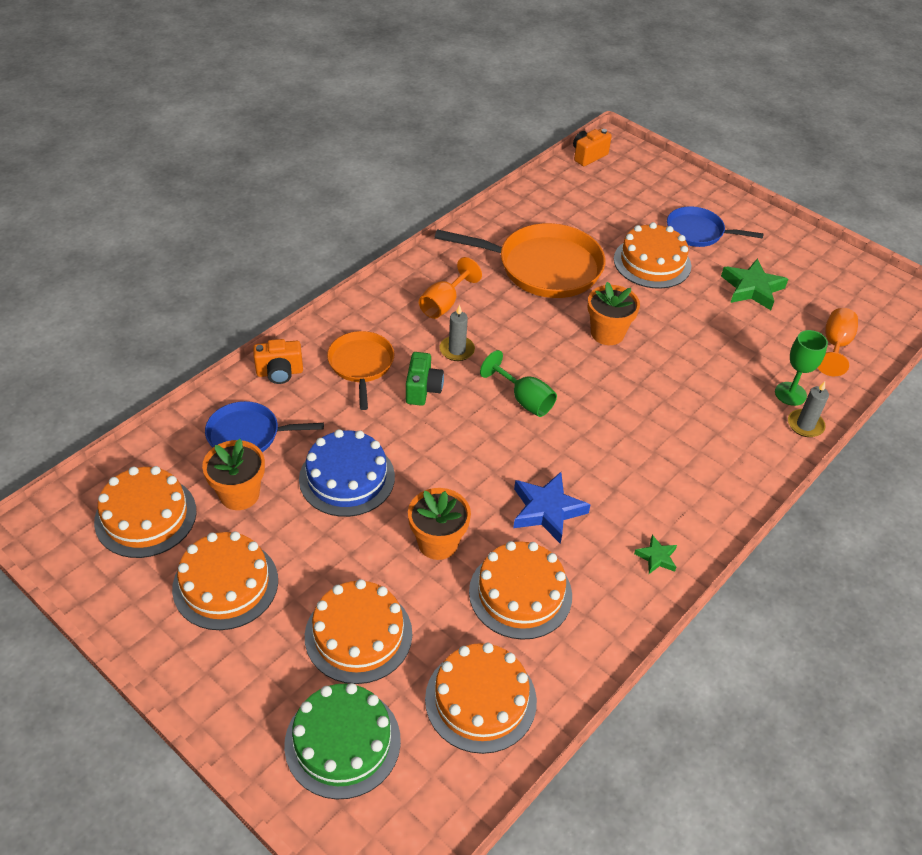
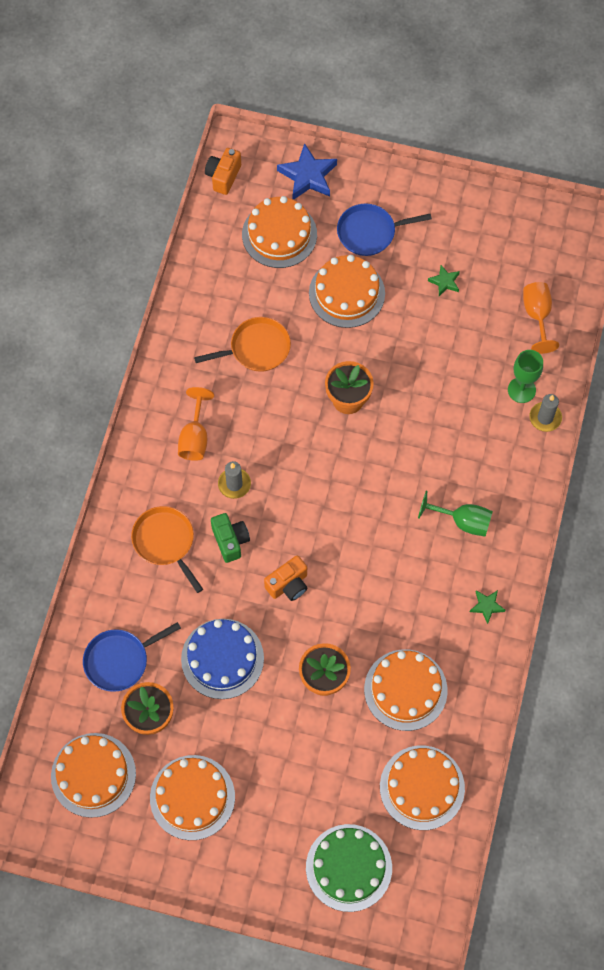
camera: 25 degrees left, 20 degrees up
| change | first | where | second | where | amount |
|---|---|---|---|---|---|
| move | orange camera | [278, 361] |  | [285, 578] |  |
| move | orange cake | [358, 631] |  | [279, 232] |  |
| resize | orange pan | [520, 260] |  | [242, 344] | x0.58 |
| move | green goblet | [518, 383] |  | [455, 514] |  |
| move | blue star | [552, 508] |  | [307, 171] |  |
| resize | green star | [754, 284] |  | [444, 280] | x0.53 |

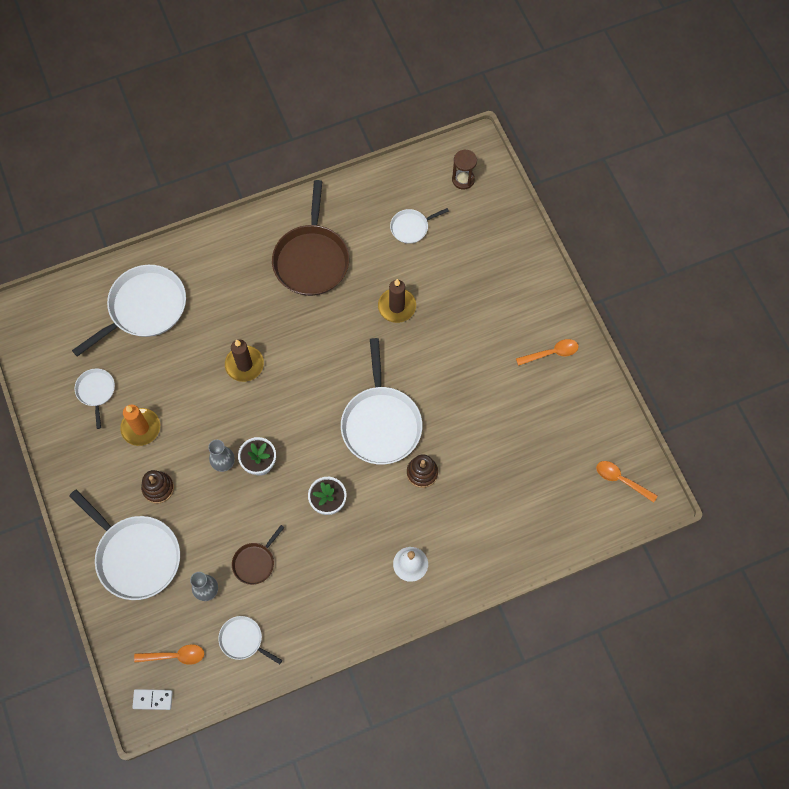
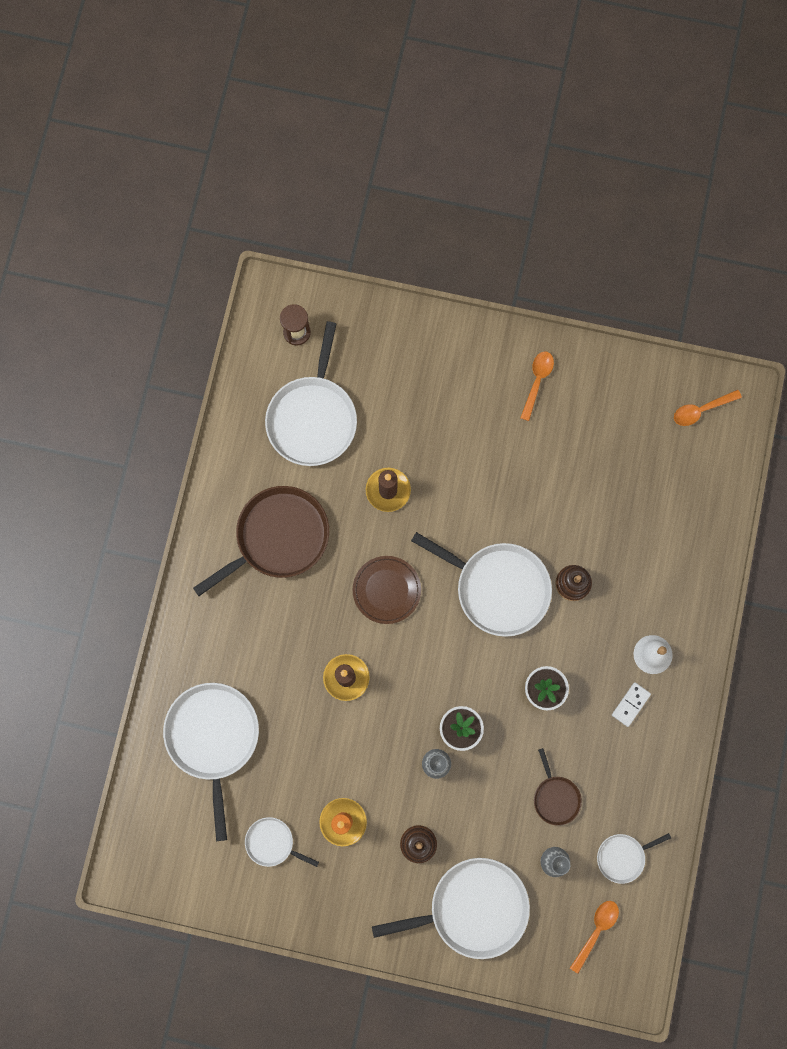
camera: 55 degrees left, 10 degrees up
| change | first | where | second | where | amount |
|---|---|---|---|---|---|
| move | white domino | [152, 699] |  | [631, 704] |  |
| rotate | brown pan | [310, 238] |  | [261, 541] | 75 degrees counterclockwise |
| resize | white pan | [419, 226] |  | [311, 393] | x2.01 |
| insert |  |  | brown plate | [387, 590] |  |

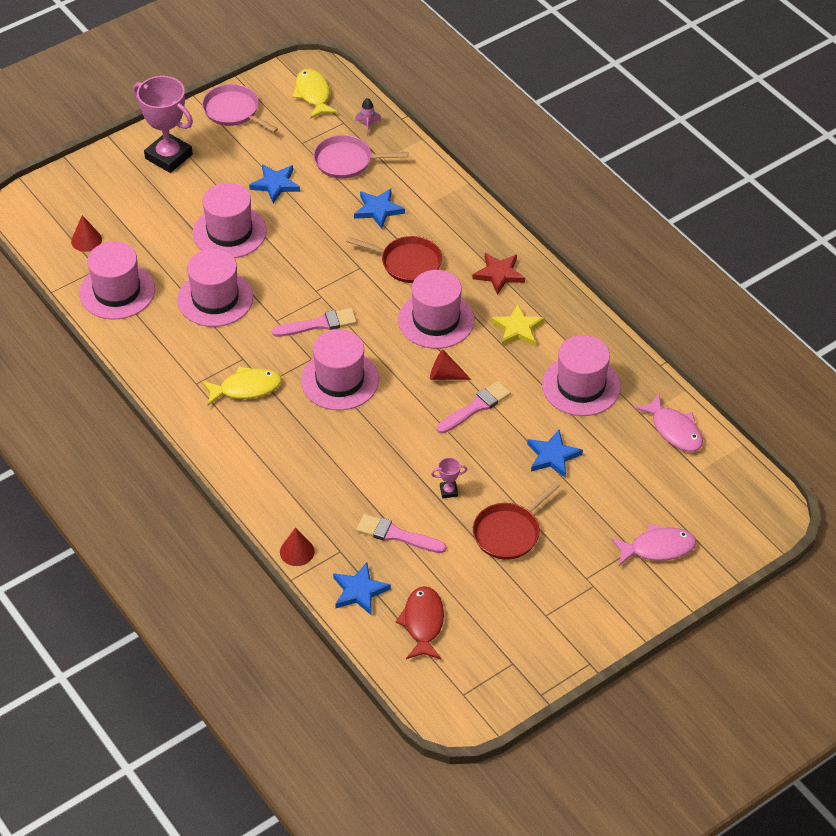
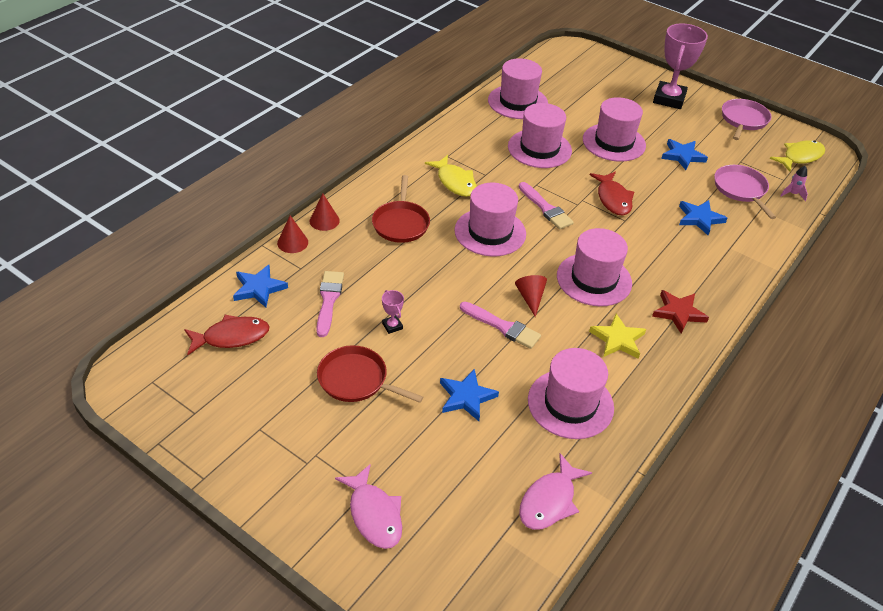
camera: 70 degrees right, 5 degrees down
| change | first | where | second | where | amount |
|---|---|---|---|---|---|
| move | red cone | [86, 233] |  | [325, 212] |  |
| move | red pan | [394, 259] |  | [401, 209] |  |
| insert |  |  | red fish | [612, 193] |  |

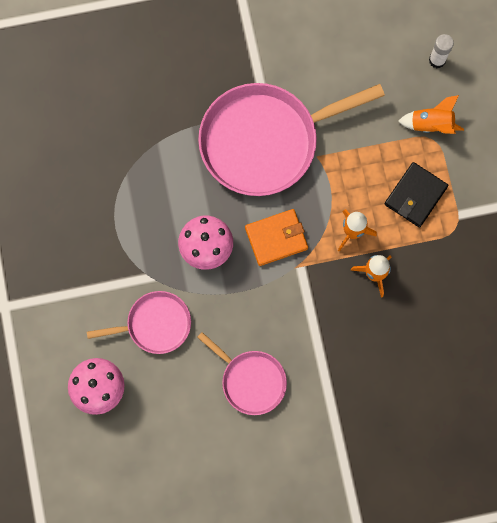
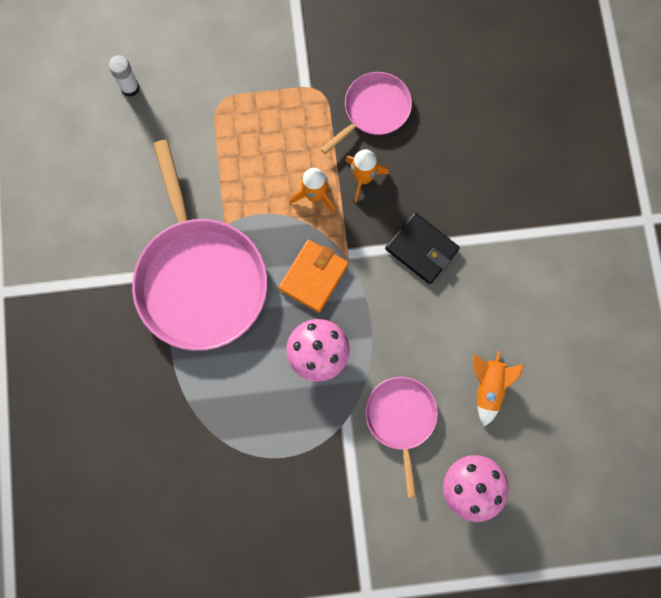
camera: 85 degrees left, 0 degrees up
| change | first | where | second | where | amount |
|---|---|---|---|---|---|
| move | pink pan | [242, 373] |  | [366, 113] |  |
| rotate | orange wallet | [276, 237] |  | [313, 276] | 45 degrees clockwise |
| move | black wallet | [416, 194] |  | [422, 248] |  |
| move | orange rocket | [431, 114] |  | [498, 389] |  |

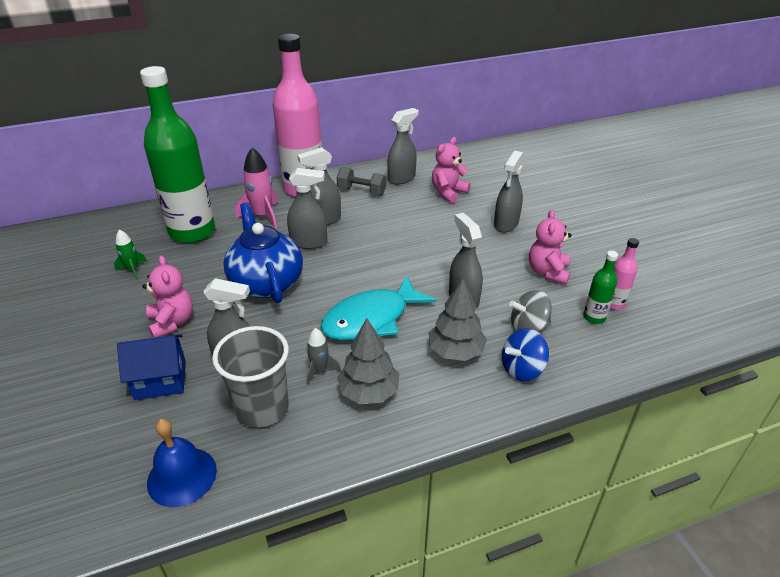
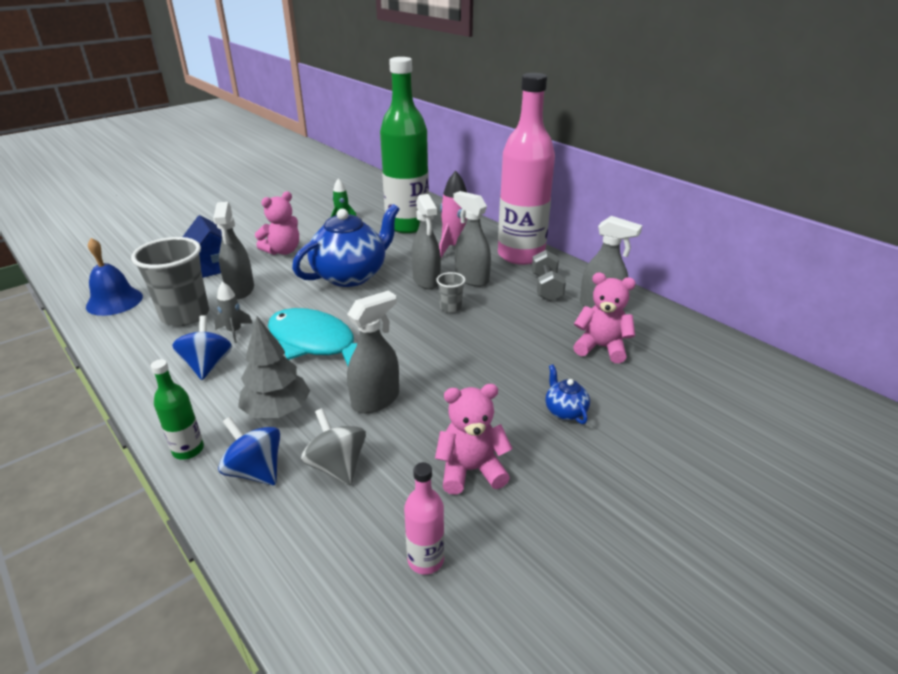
camera: 70 degrees right, 5 degrees down
| change | first | where | second | where | amount |
|---|---|---|---|---|---|
| replace | grey tree | [368, 361] | blue spinning top | [202, 347] |  |
| replace | grey spray bottle | [509, 192] | blue teapot | [567, 394] |  |
| move | green bottle | [600, 287] |  | [177, 409] |  |
| insert |  |  | grey cup | [451, 292] |  |

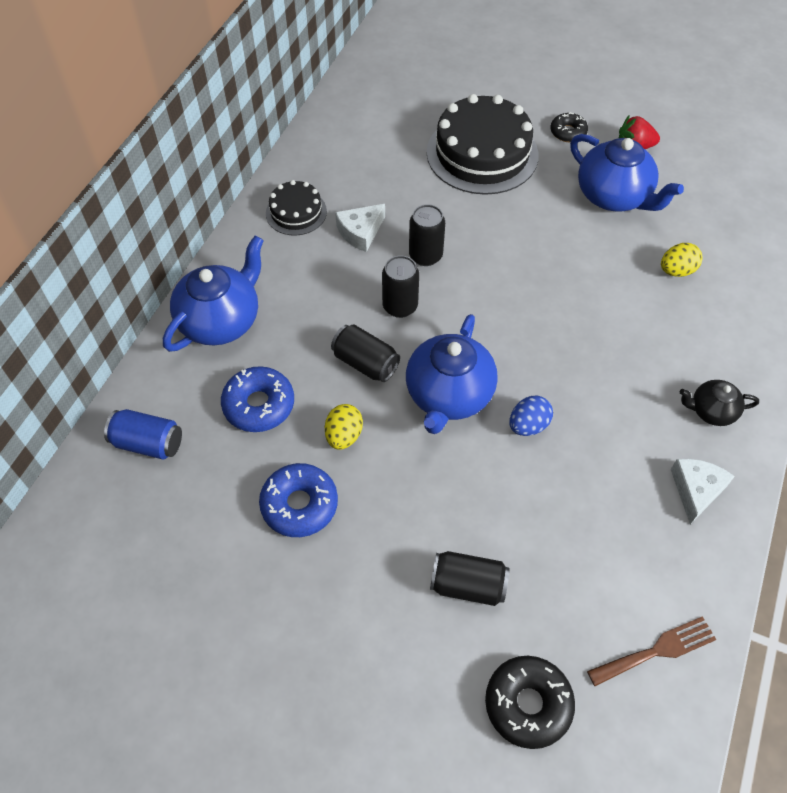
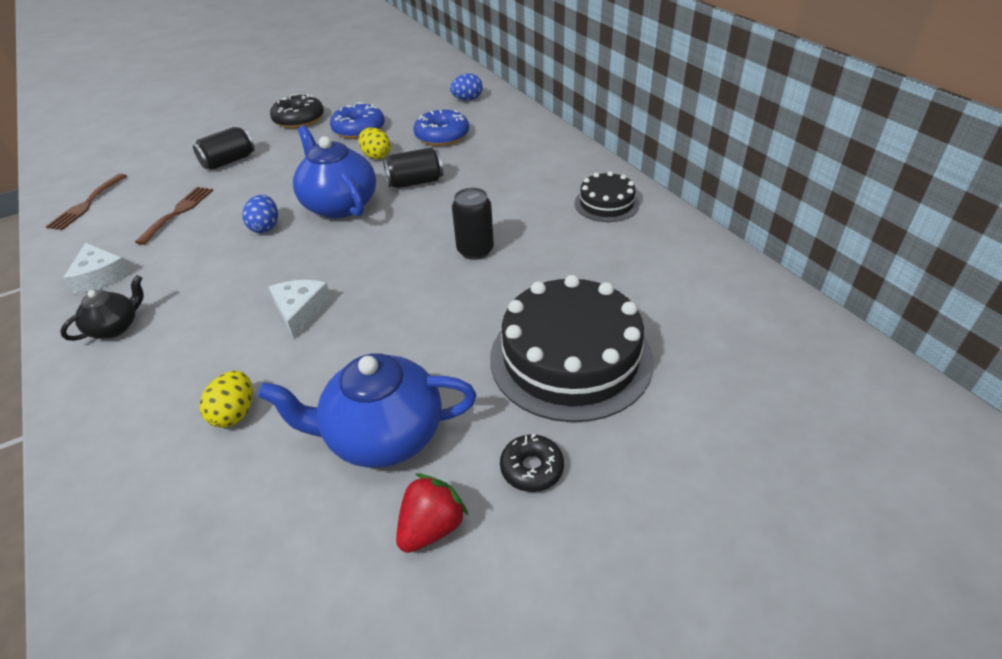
camera: 130 degrees right, 15 degrees down
| change | first | where | second | where | amount |
|---|---|---|---|---|---|
| replace | blue can | [143, 434] | blue egg | [466, 87] |  |
| delete | blue teapot | [213, 294] |  |  |  |
| move | white cheese | [360, 228] |  | [300, 309] |  |
| delete | black can | [400, 286] |  |  |  |
| move | black donut | [530, 702] |  | [297, 111] |  |
| insert |  |  | brown fork | [174, 216] |  |

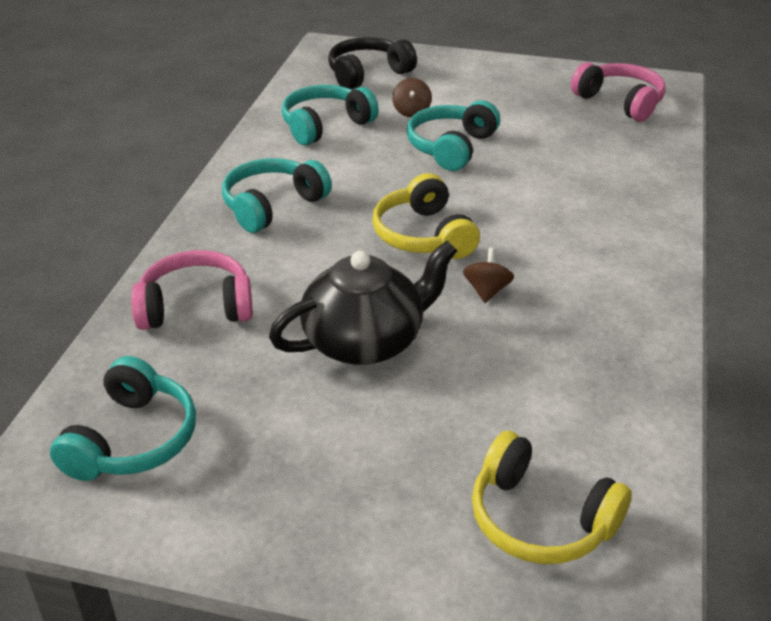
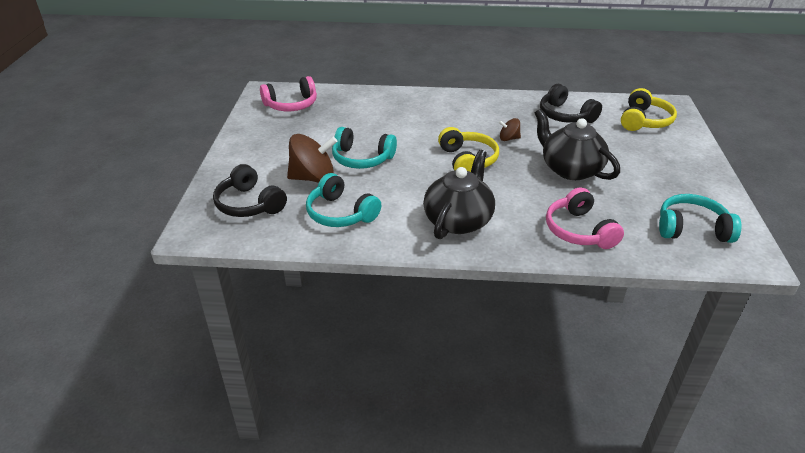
camera: 100 degrees left, 0 degrees up
| change | first | where | second | where | amount |
|---|---|---|---|---|---|
| replace | turquoise headphones | [277, 195] | black teapot | [459, 194] |  |
| rotate | yellow headphones | [426, 216] |  | [468, 149] | 75 degrees counterclockwise |
| resize | brown spinning top | [412, 97] |  | [312, 158] | x2.02 |
| rotate | pink headphones | [618, 91] |  | [288, 93] | 150 degrees counterclockwise |
| insert |  |  | black headphones | [571, 103] |  |

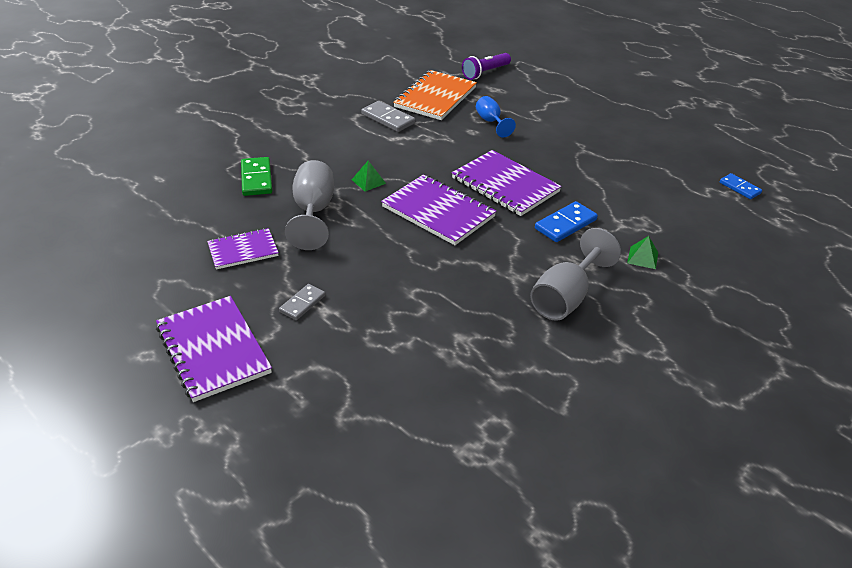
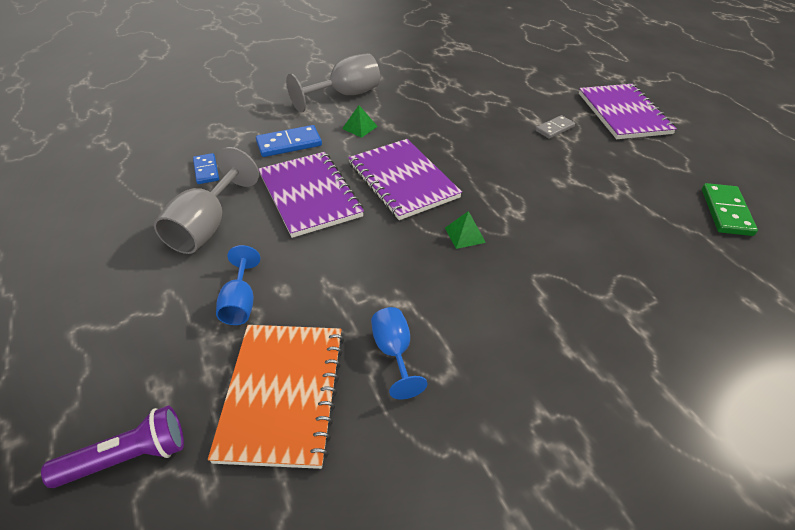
camera: 160 degrees left, 5 degrees up
| change | first | where | second | where | amount |
|---|---|---|---|---|---|
| delete | purple notebook | [243, 248] |  |  |  |
| move | green domino | [256, 176] |  | [730, 209] |  |
| move | grey goblet | [309, 205] |  | [206, 200] |  |
| replace | grey domino | [388, 116] | blue goblet | [399, 353] |  |
| rotate | orange notebook | [435, 95] |  | [276, 397] | 45 degrees counterclockwise |
| move | green pyramid | [642, 252] |  | [360, 121] |  |
| move | blue domino | [741, 186] |  | [206, 168] |  |

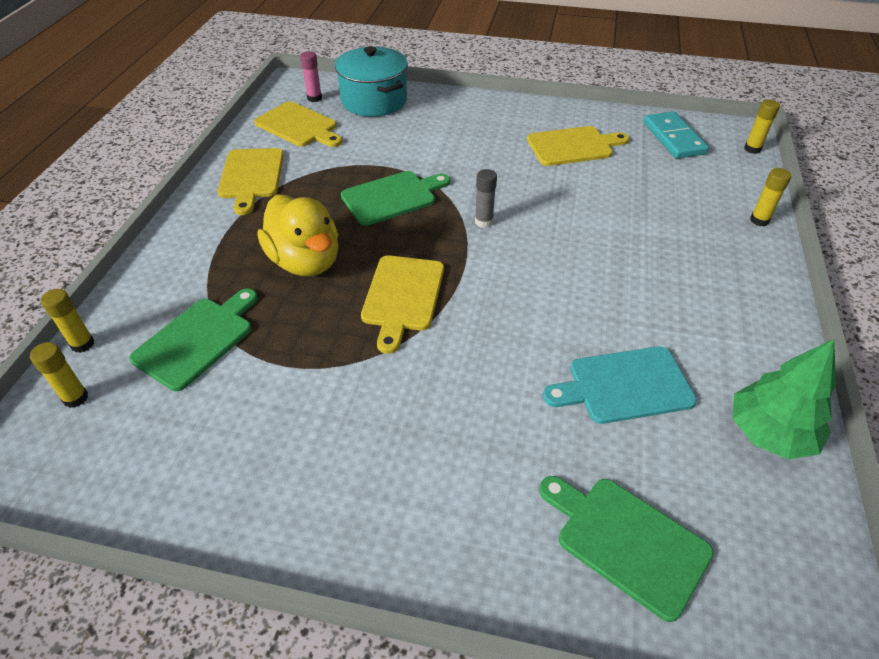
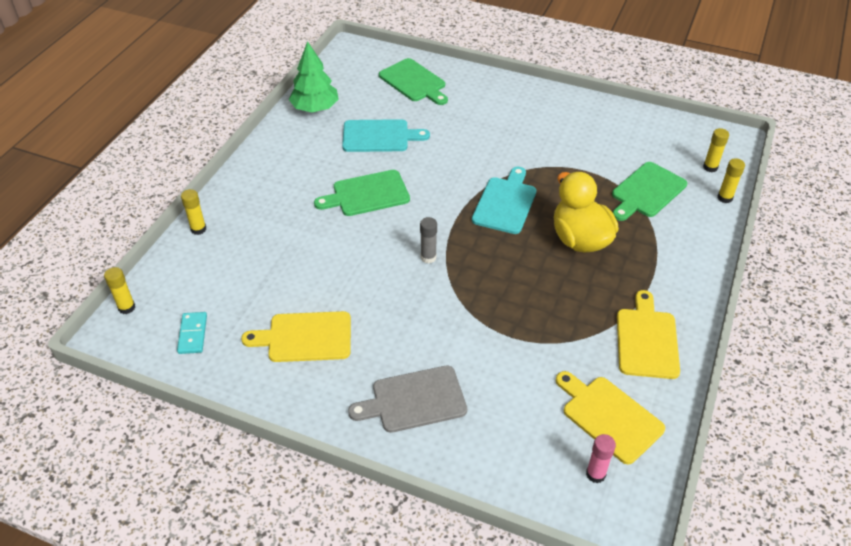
camera: 170 degrees left, 0 degrees up
| change | first | where | second | where | amount |
|---|---|---|---|---|---|
| delete | turquoise pot | [371, 81] |  |  |  |
| move | green cutting board | [395, 198] |  | [362, 193] |  |
| recolor | yellow cutting board | [402, 304] | turquoise cutting board | [504, 200] |  |
| resize | turquoise domino | [676, 135] |  | [192, 333] | x0.64 |
| insert |  |  | grey cutting board | [407, 399] |  |

